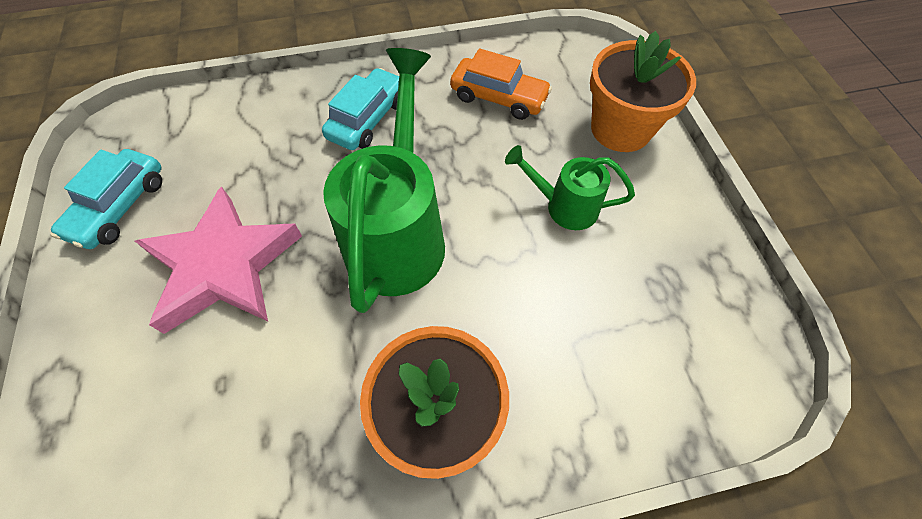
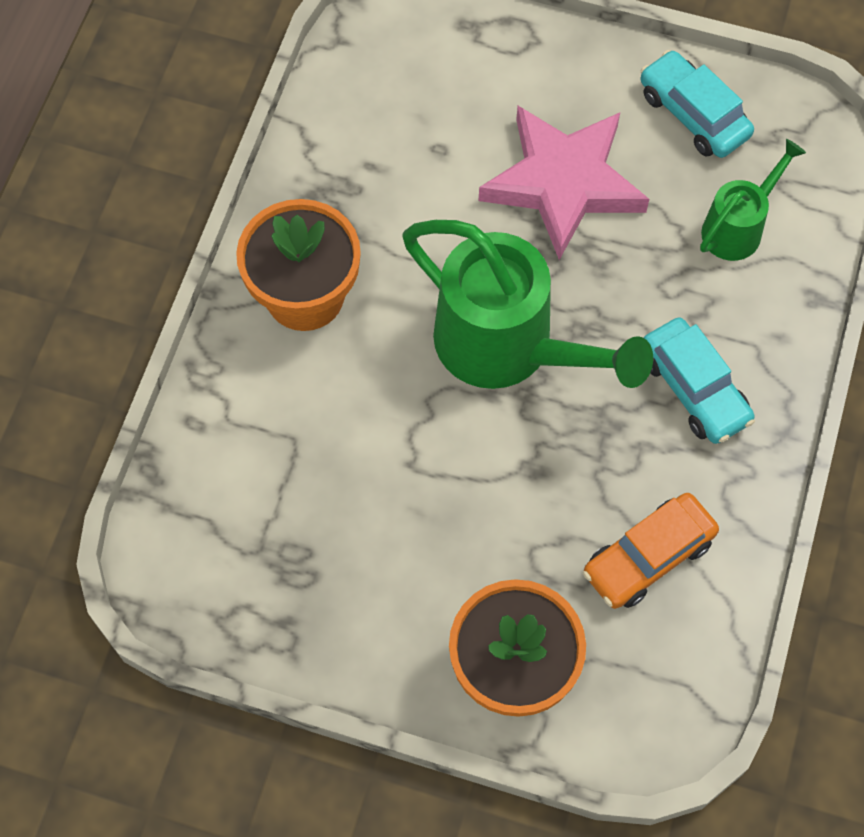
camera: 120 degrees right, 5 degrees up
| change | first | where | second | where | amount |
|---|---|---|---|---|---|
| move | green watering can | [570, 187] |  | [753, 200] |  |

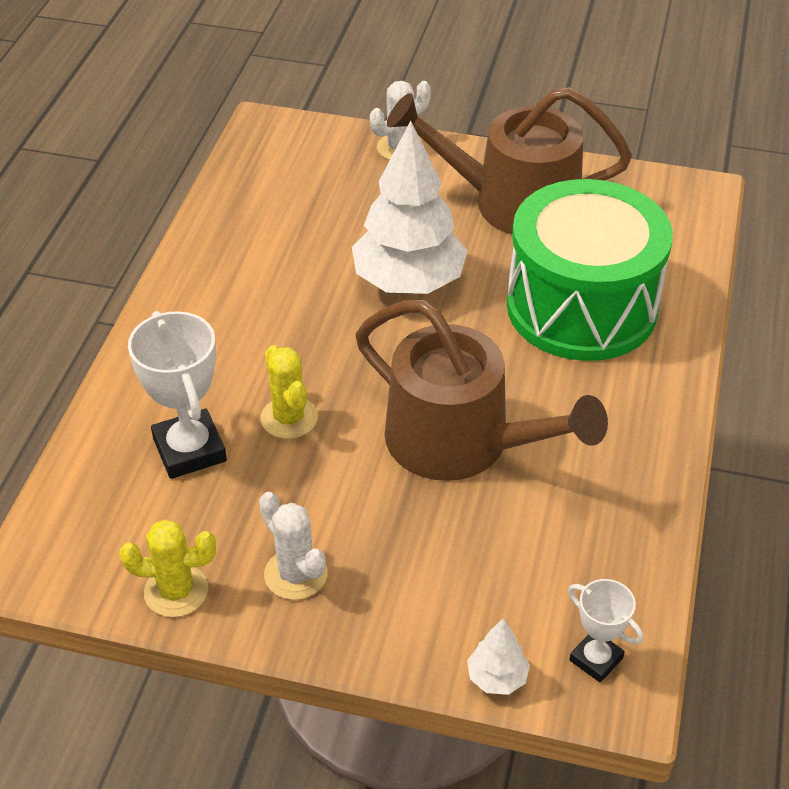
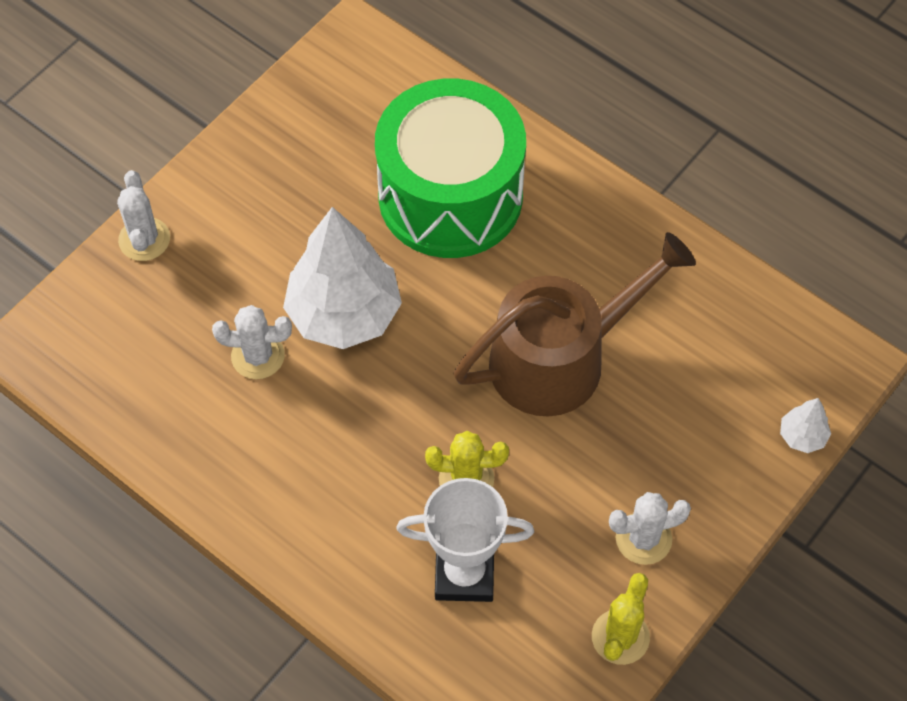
camera: 65 degrees left, 15 degrees up
| change | first | where | second | where | amount |
|---|---|---|---|---|---|
| delete | brown watering can | [509, 160] |  |  |  |
| delete | white trophy | [605, 631] |  |  |  |
| insert |  |  | white cactus | [252, 342] |  |

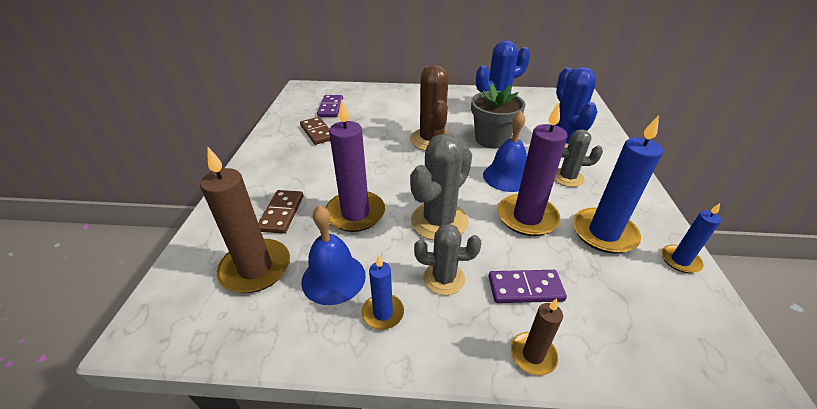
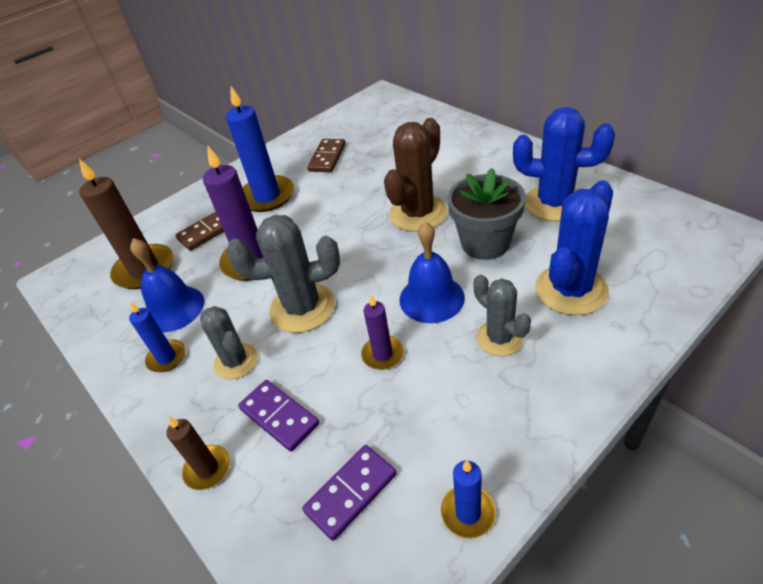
camera: 50 degrees right, 5 degrees up
| change | first | where | second | where | amount |
|---|---|---|---|---|---|
| move | purple domino | [330, 106] |  | [349, 493] |  |
| resize | purple candle | [532, 169] |  | [382, 332] | x0.54 |
| move | blue candle | [618, 184] |  | [260, 149] |  |

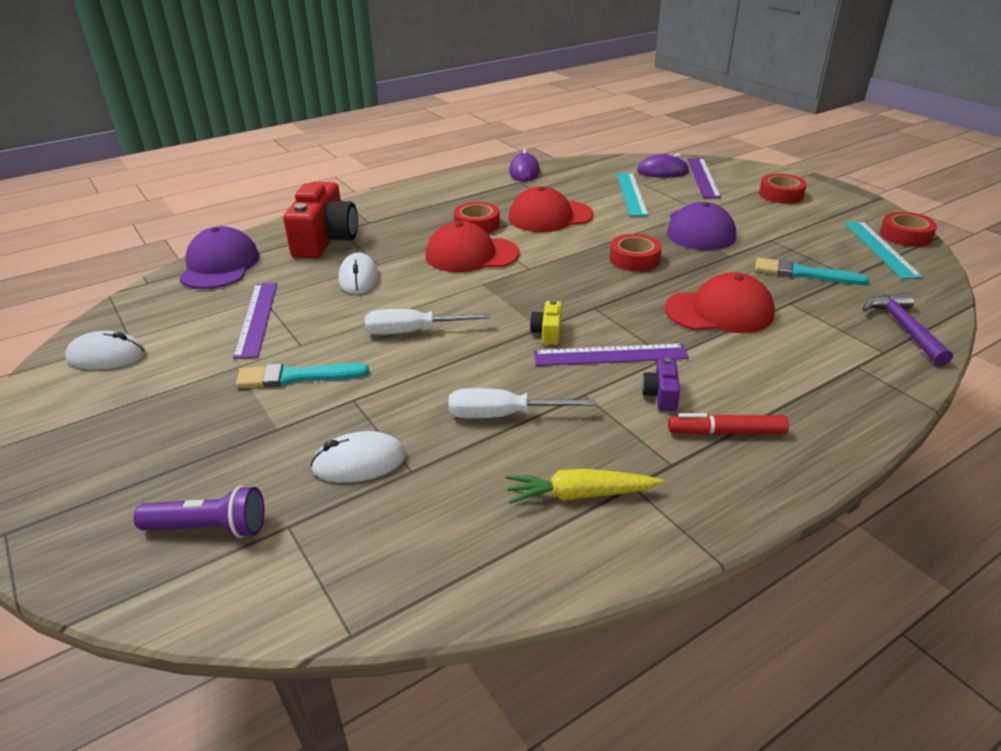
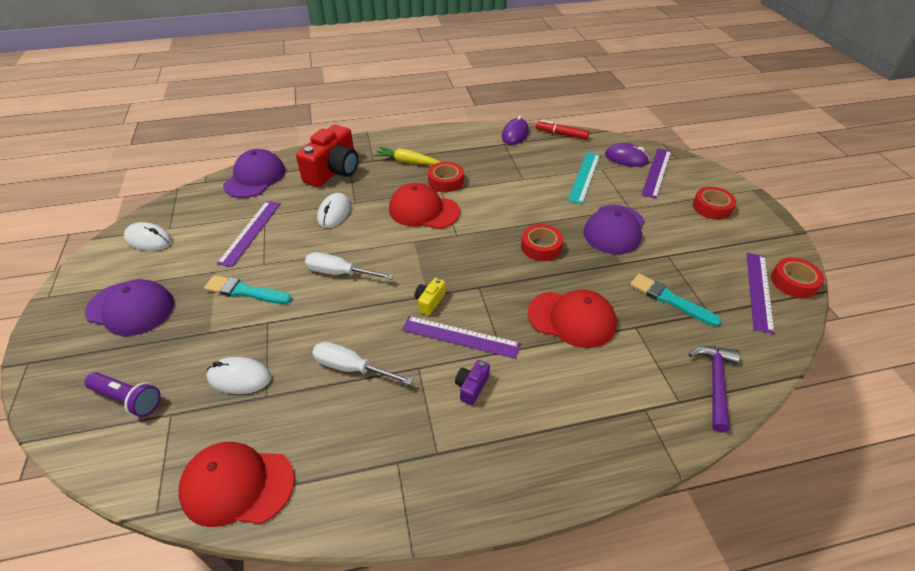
camera: 20 degrees right, 10 degrees up
| change | first | where | second | where | amount |
|---|---|---|---|---|---|
| move | yellow carrot | [584, 486] |  | [406, 156] |  |
| move | red cap | [550, 209] |  | [236, 484] |  |
| move | red marker | [728, 424] |  | [562, 130] |  |
| recolor | turquoise ruler | [883, 250] | purple ruler | [761, 293] |  |
| insert |  |  | purple cap | [129, 307] |  |

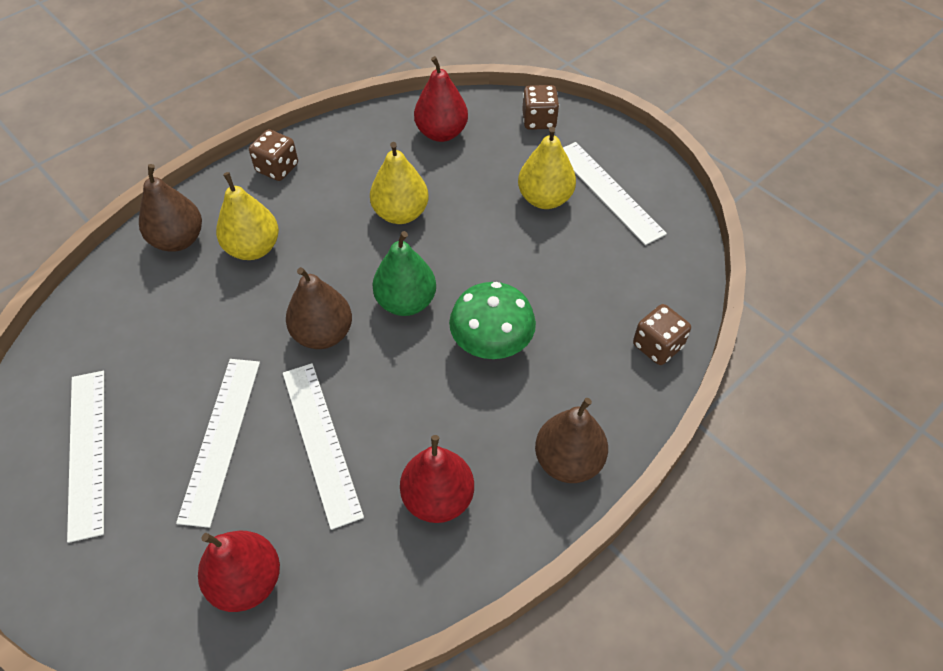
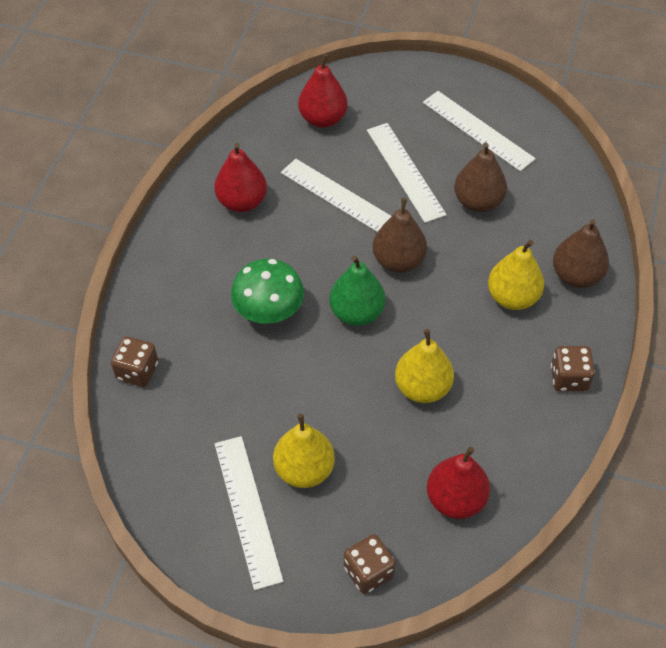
camera: 150 degrees right, 0 degrees up
| change | first | where | second | where | amount |
|---|---|---|---|---|---|
| move | brown pear | [571, 440] |  | [480, 177] |  |
| rotate | white ruler | [615, 193] |  | [249, 513] | 45 degrees clockwise |

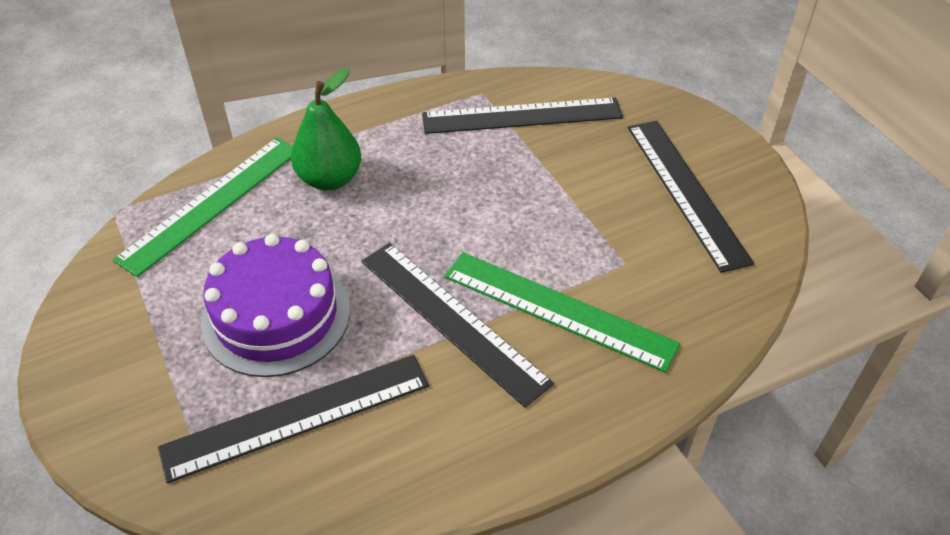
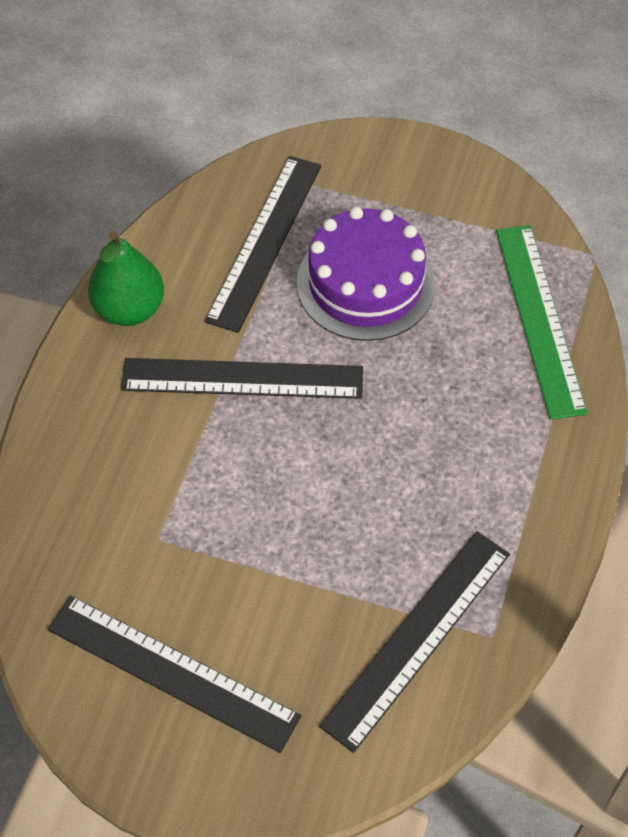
camera: 135 degrees right, 10 degrees up
| change | first | where | second | where | amount |
|---|---|---|---|---|---|
| move | green pear | [326, 129] |  | [126, 278] |  |
| delete | green ruler | [562, 312] |  |  |  |

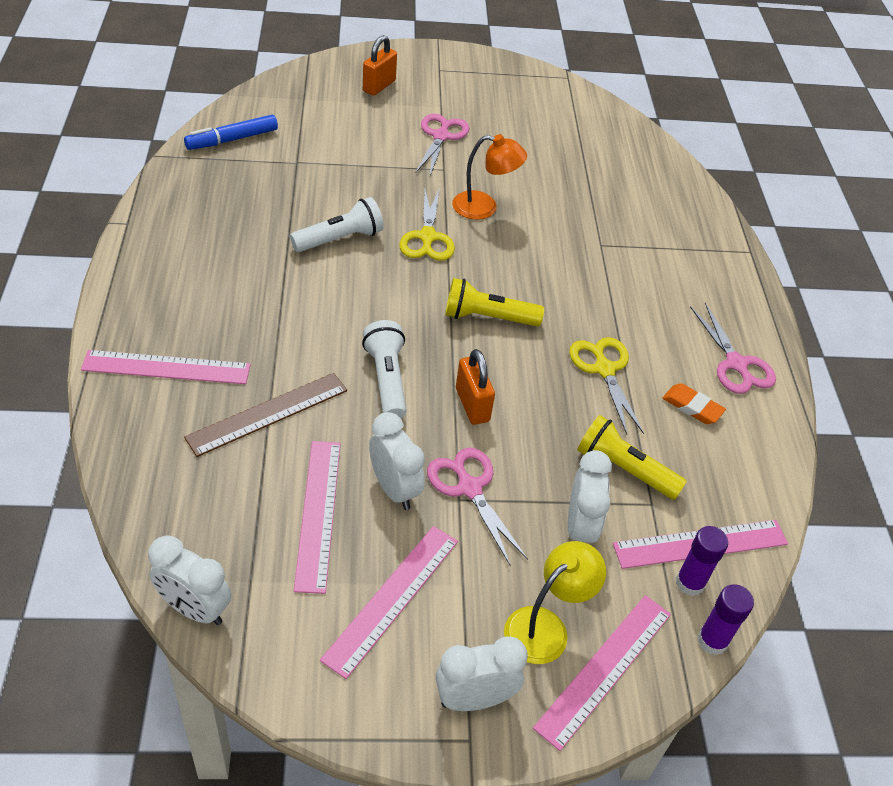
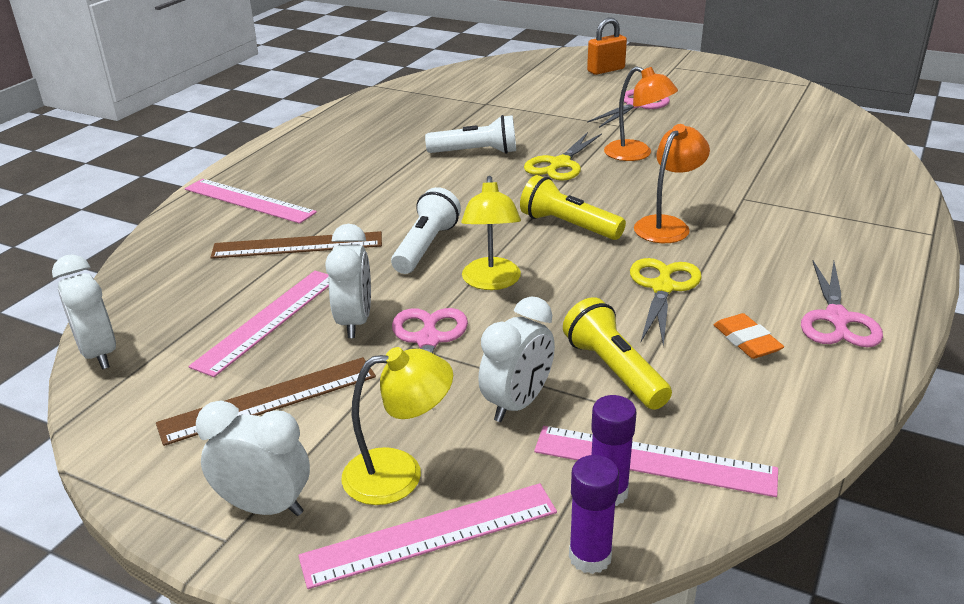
camera: 35 degrees right, 15 degrees down
| change | first | where | second | where | amount |
|---|---|---|---|---|---|
| delete | blue marker | [231, 132] |  |  |  |
| recolor | pink ruler | [389, 602] | brown ruler | [266, 401] |  |
| replace | orange padlock | [475, 387] | yellow lamp | [491, 233] |  |
| insert |  |  | orange lamp | [672, 183] |  |

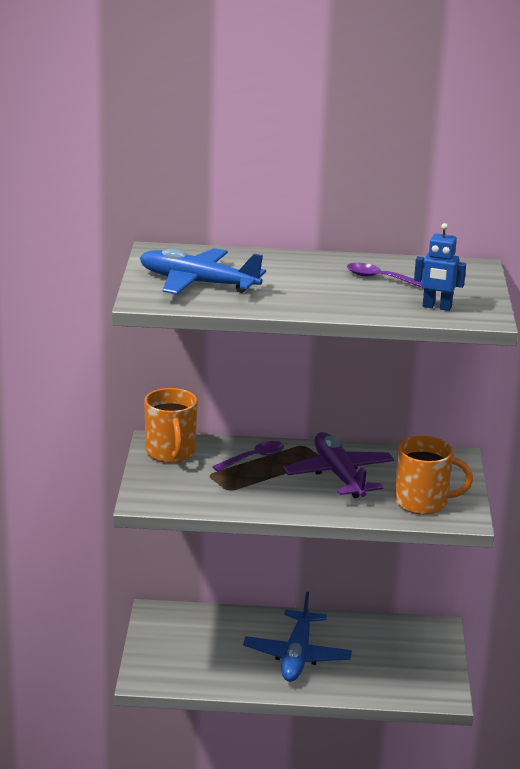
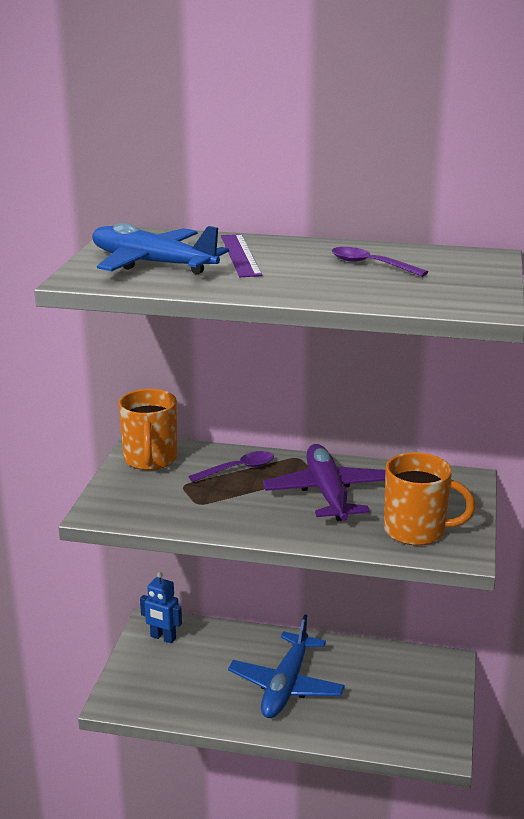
camera: 10 degrees right, 0 degrees up
| change | first | where | second | where | amount |
|---|---|---|---|---|---|
| move | blue robot | [440, 267] |  | [161, 607] |  |
| insert |  |  | purple ruler | [241, 255] |  |

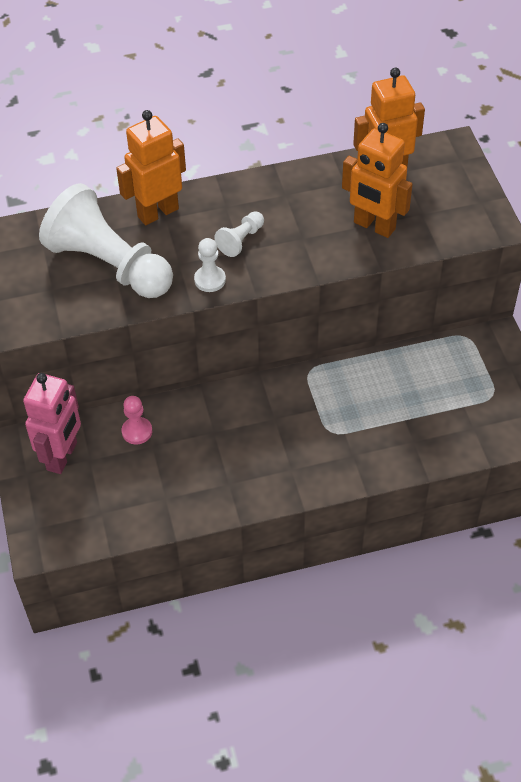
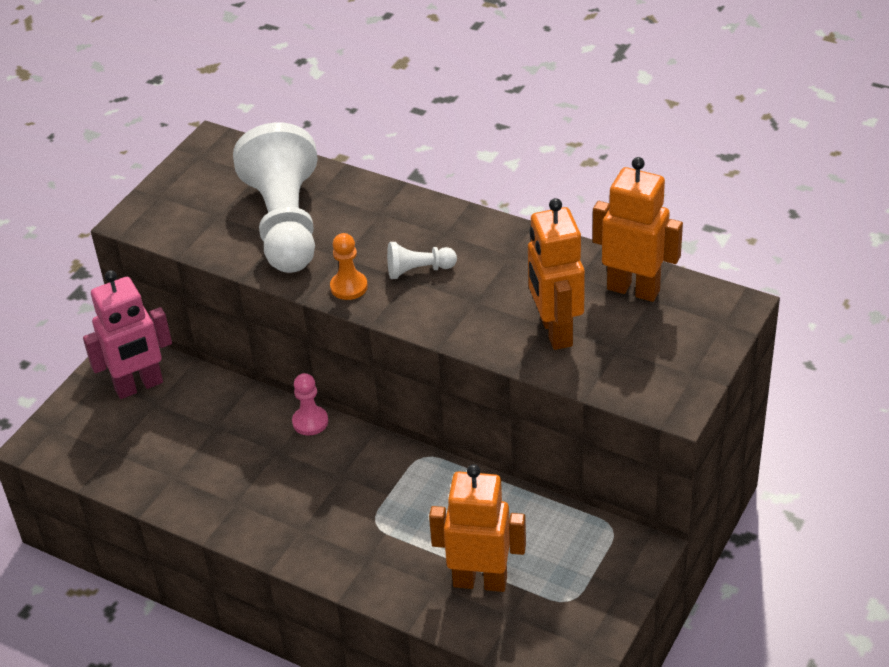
camera: 45 degrees right, 10 degrees down
| change | first | where | second | where | amount |
|---|---|---|---|---|---|
| move | orange robot | [151, 167] |  | [477, 528] |  |
| move | pink pawn | [137, 420] |  | [310, 404] |  |
| recolor | white pawn | [210, 265] | orange pawn | [349, 266] |  |

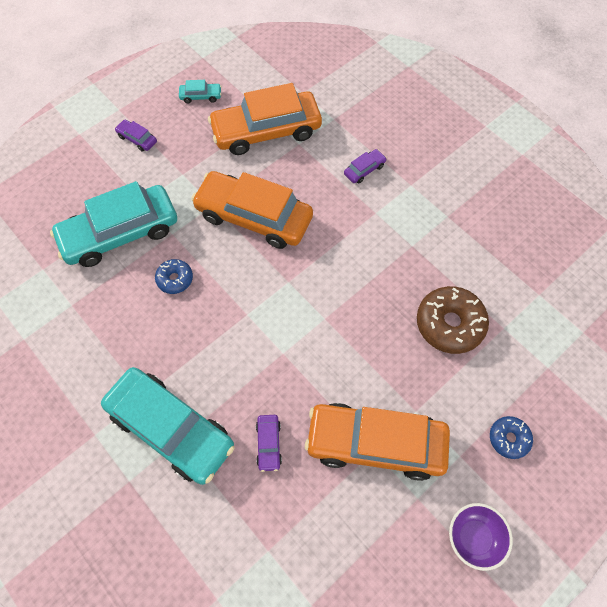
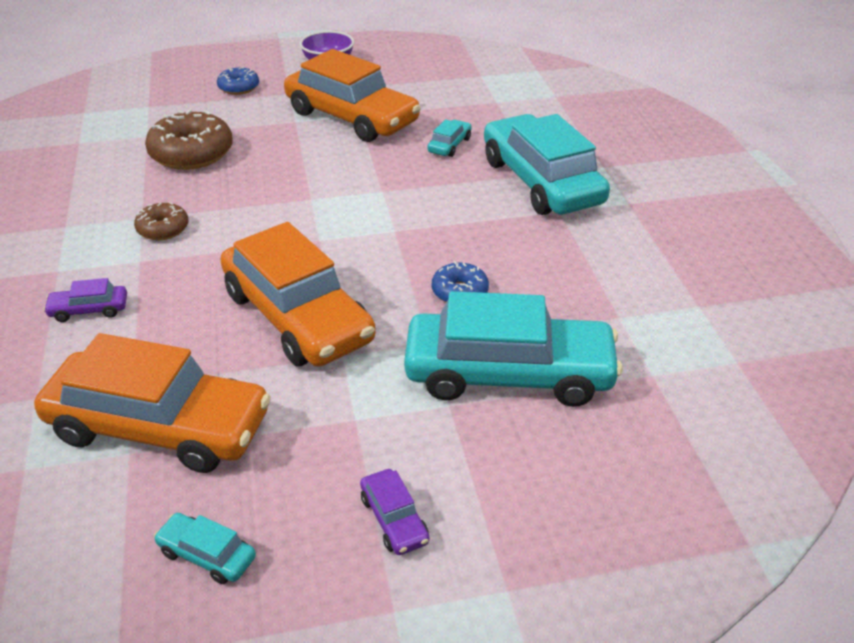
camera: 150 degrees left, 25 degrees down
| change | first | where | second | where | amount |
|---|---|---|---|---|---|
| recolor | purple car | [269, 443] | turquoise car | [449, 138] |  |
| insert |  |  | brown donut | [161, 221] |  |

